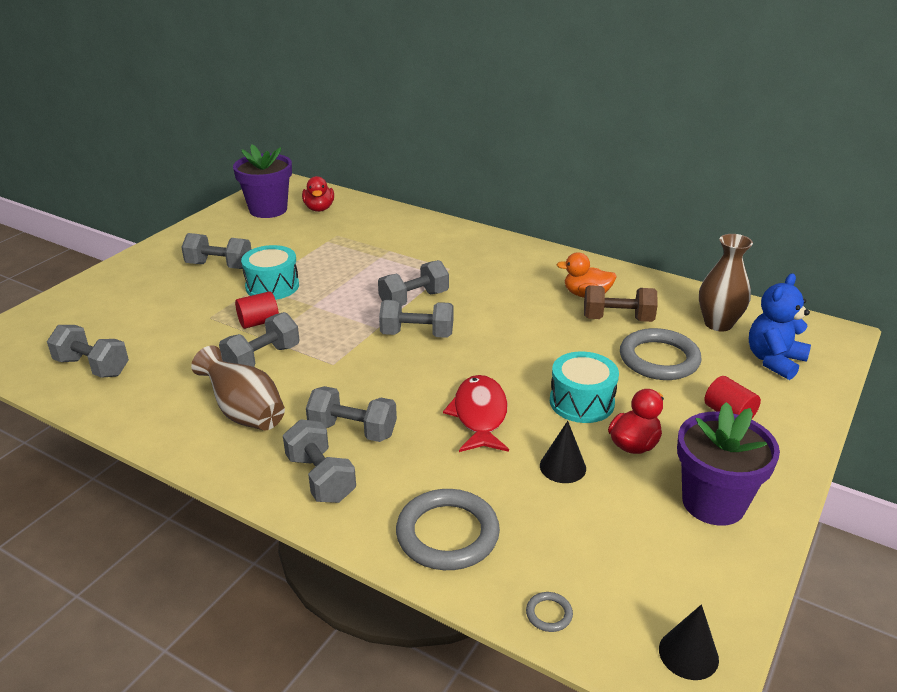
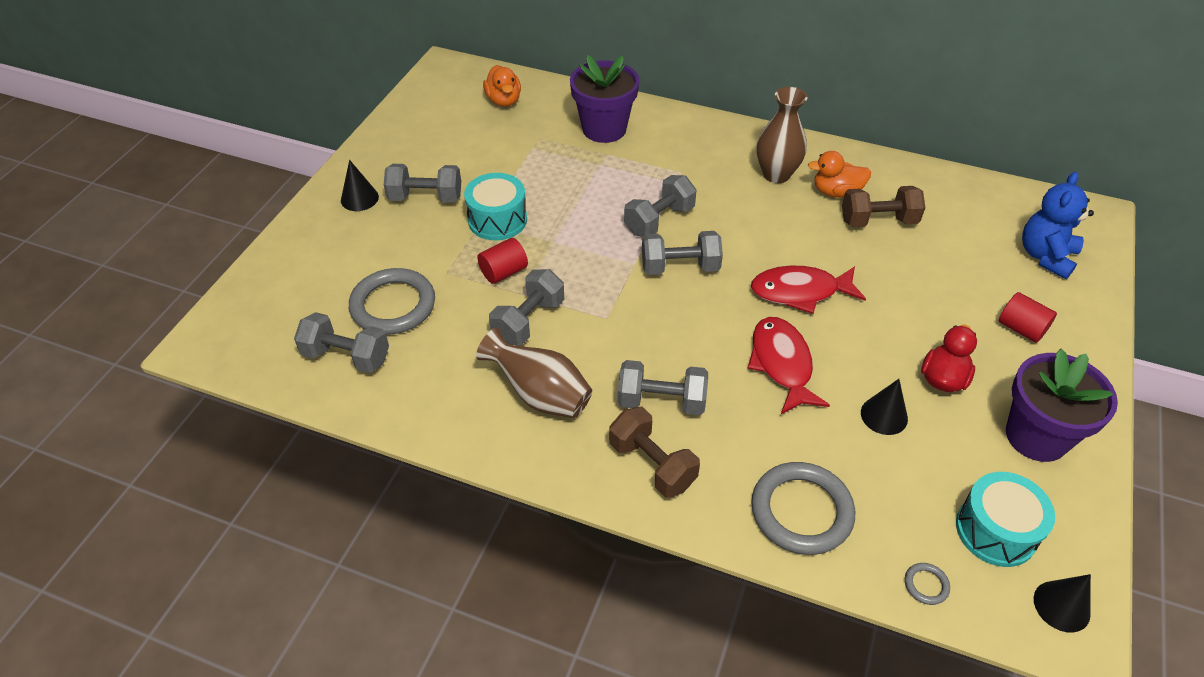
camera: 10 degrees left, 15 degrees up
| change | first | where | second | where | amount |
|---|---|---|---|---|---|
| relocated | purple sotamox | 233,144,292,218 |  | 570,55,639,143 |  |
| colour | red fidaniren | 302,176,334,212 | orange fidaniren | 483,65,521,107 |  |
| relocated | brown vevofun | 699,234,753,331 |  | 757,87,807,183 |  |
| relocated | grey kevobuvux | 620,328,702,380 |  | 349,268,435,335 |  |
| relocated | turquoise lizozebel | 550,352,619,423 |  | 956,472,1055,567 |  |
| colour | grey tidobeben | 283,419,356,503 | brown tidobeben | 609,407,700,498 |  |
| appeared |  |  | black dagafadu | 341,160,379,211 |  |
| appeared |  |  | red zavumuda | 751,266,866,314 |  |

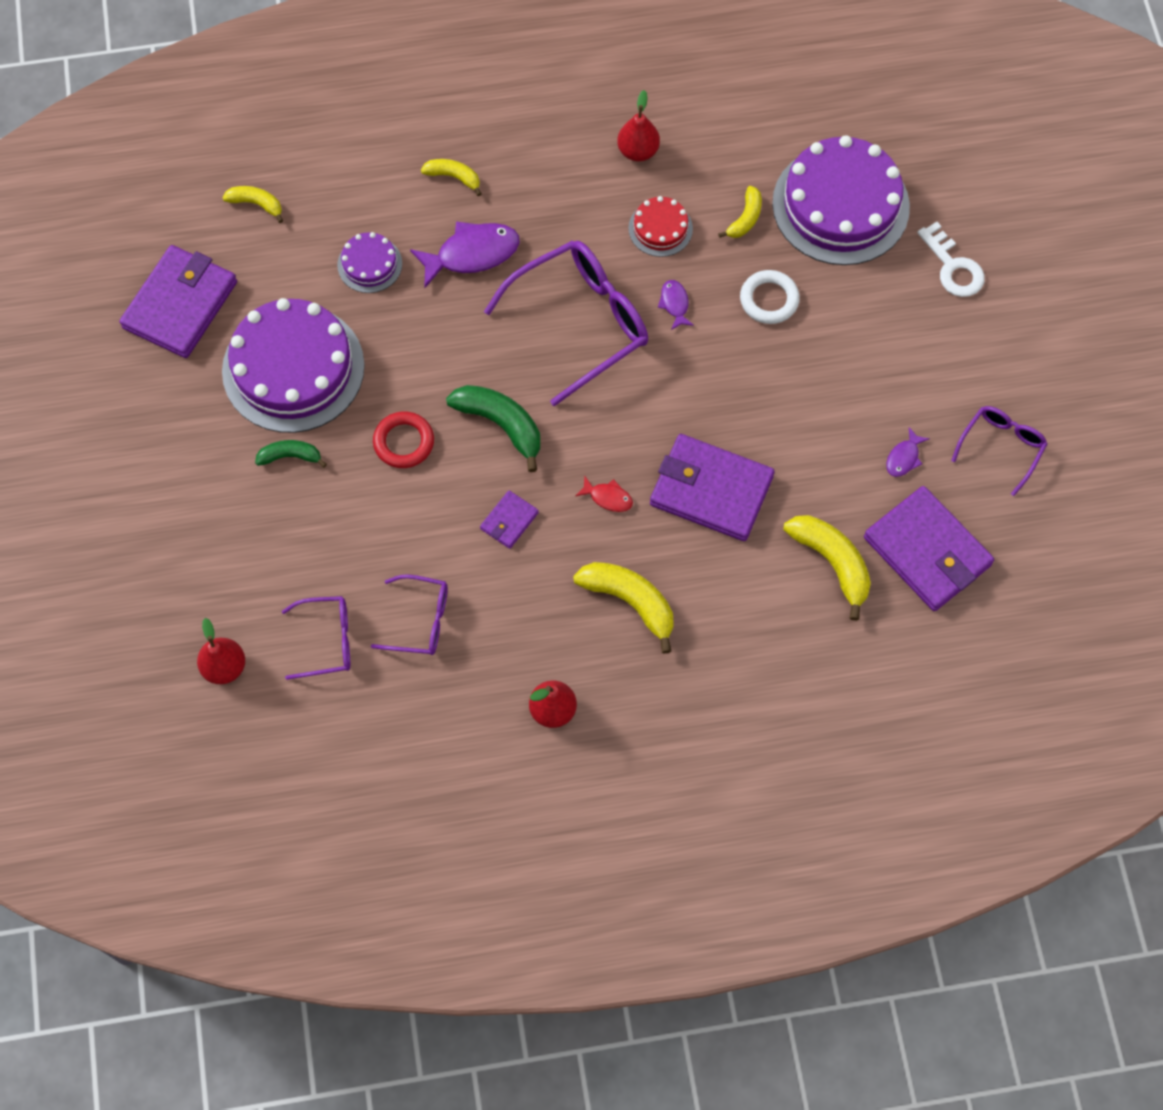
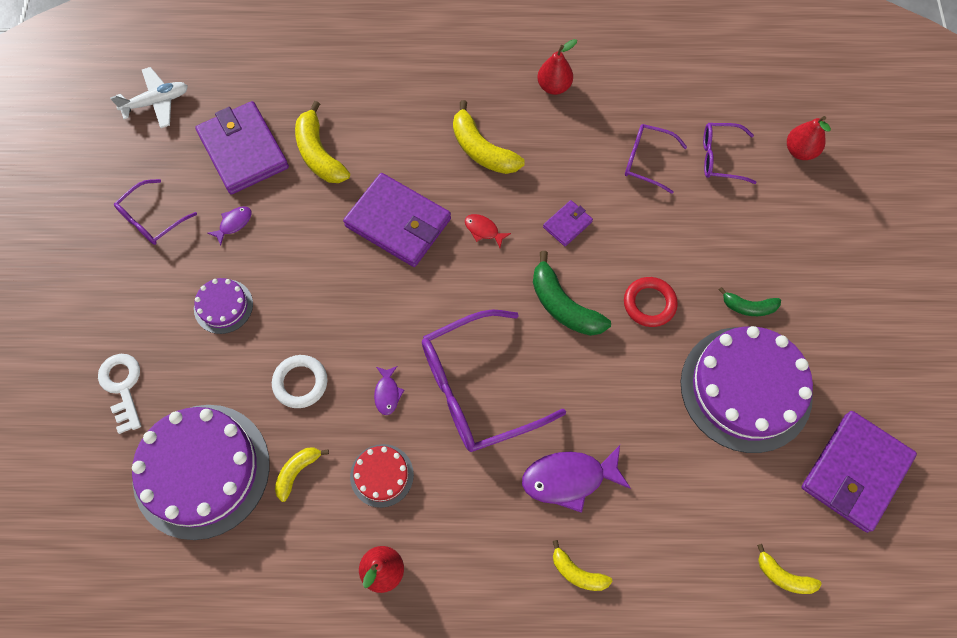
camera: 170 degrees left, 0 degrees up
| change | first | where | second | where | amount |
|---|---|---|---|---|---|
| relocated | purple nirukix | 337,232,402,293 |  | 194,278,253,334 |  |
| appeared |  |  | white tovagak | 110,67,188,128 |  |

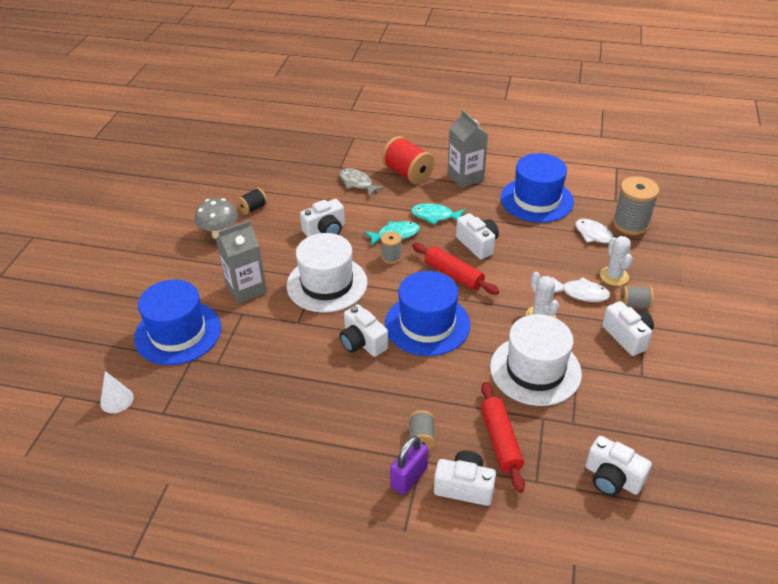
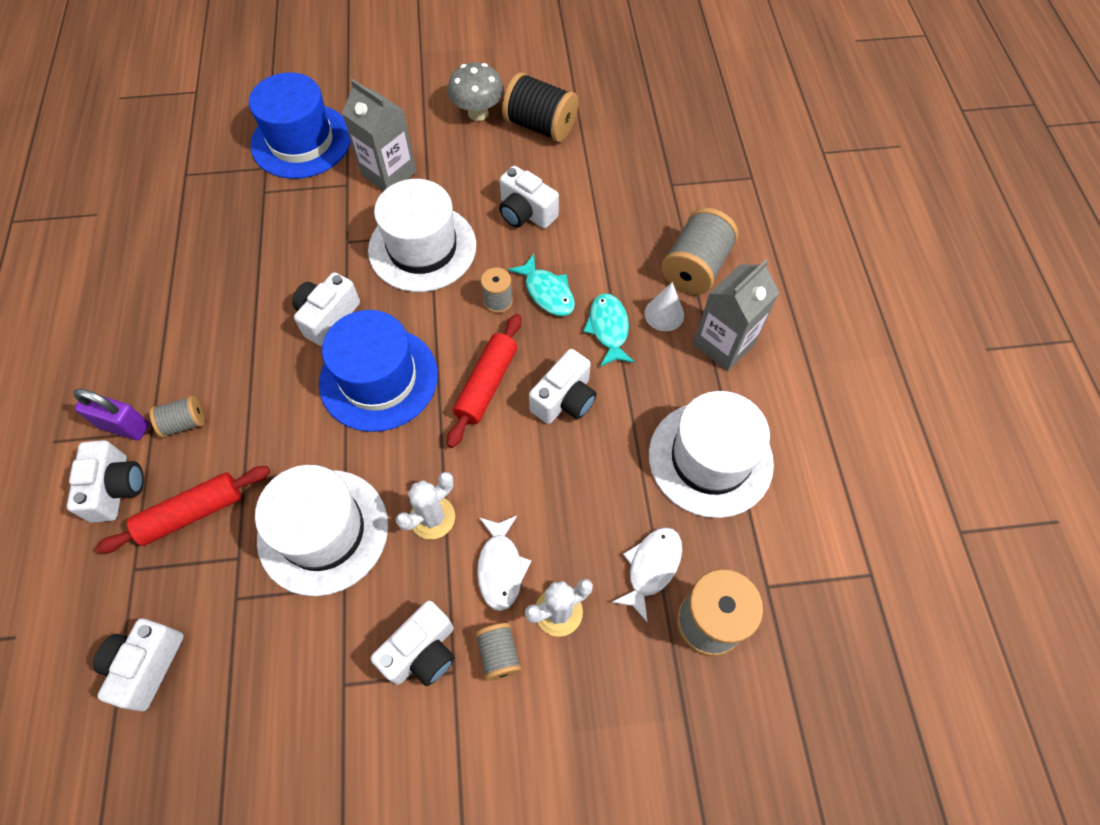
camera: 70 degrees right, 20 degrees up
| change | first | where | second | where | amount |
|---|---|---|---|---|---|
| colour | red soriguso | 382,136,434,184 | grey soriguso | 661,208,738,295 |  |
| colour | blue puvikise | 501,153,574,223 | white puvikise | 649,391,774,518 |  |
| missing | grey zavumuda | 339,168,384,197 |  |  |  |
| size | black soriguso | 237,188,267,215 |  | 502,72,578,142 | x1.85 |
| relocated | white dagafadu | 100,371,134,413 |  | 644,282,684,331 |  |

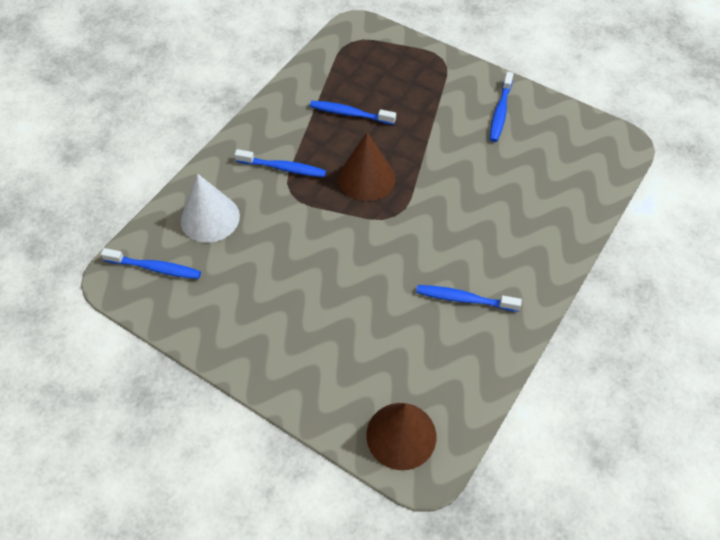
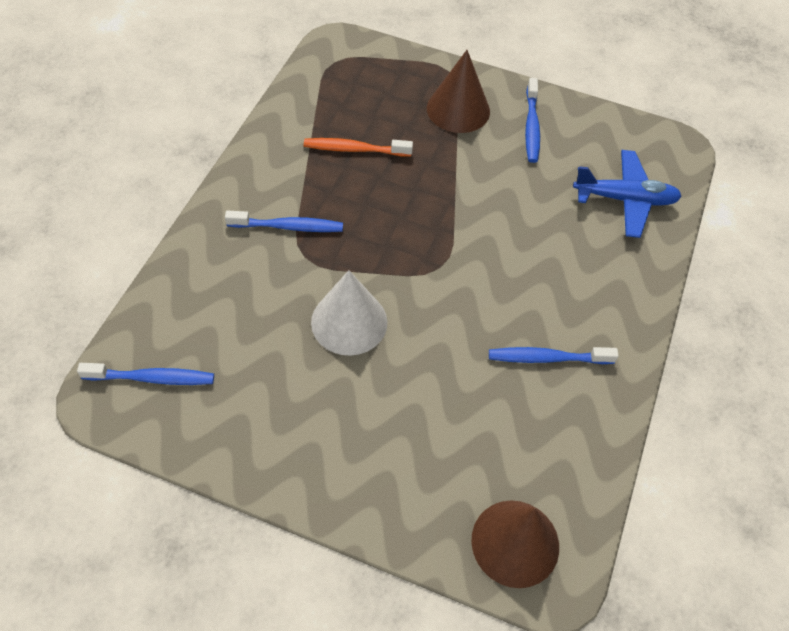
camera: 15 degrees left, 0 degrees up
| change | first | where | second | where | amount |
|---|---|---|---|---|---|
| colour | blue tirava | 310,101,396,125 | orange tirava | 304,138,413,157 |  |
| relocated | brown dagafadu | 338,132,395,201 |  | 427,50,490,133 |  |
| relocated | white dagafadu | 180,174,240,243 |  | 311,270,387,356 |  |
| appeared |  |  | blue tovagak | 573,150,682,238 |  |

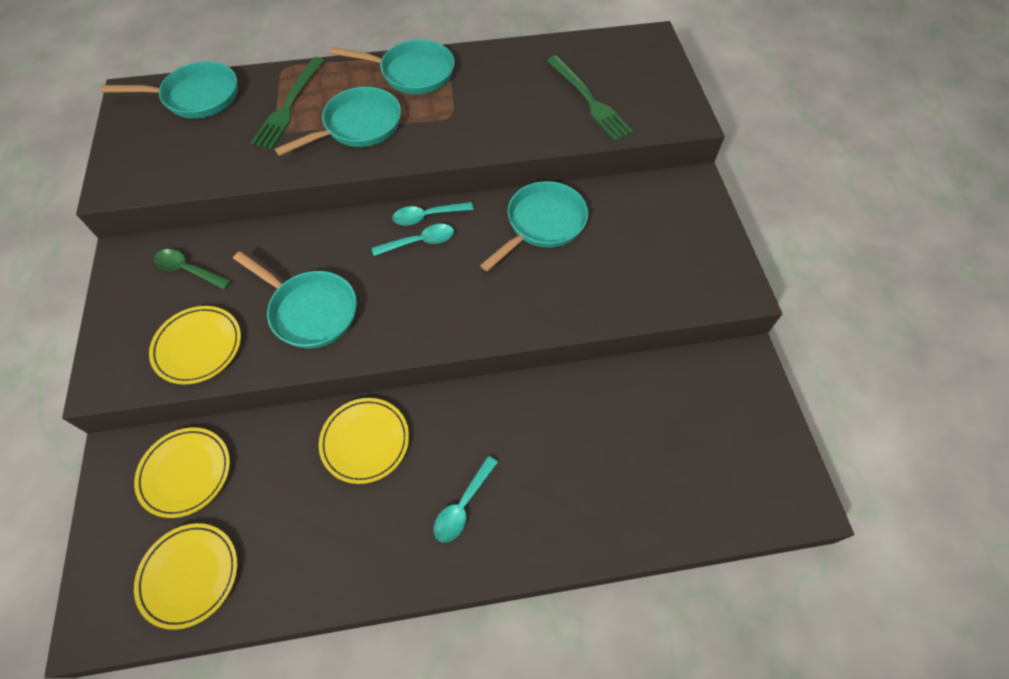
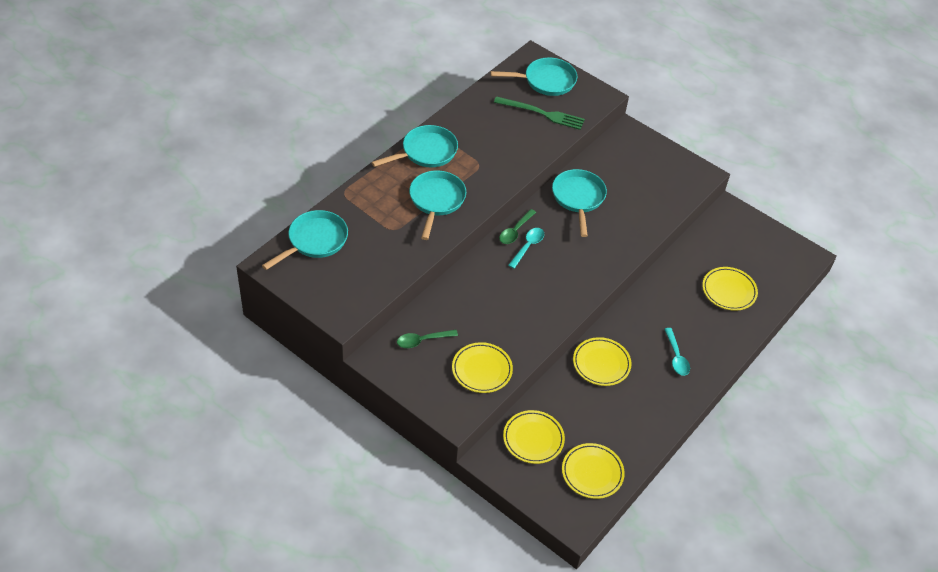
camera: 45 degrees left, 10 degrees down
| change | first | where | second | where | amount |
|---|---|---|---|---|---|
| missing | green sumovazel | 251,57,325,149 |  |  |  |
| colour | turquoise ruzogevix | 393,202,474,226 | green ruzogevix | 499,209,536,244 |  |
| relocated | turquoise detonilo | 233,251,357,348 |  | 490,58,577,96 |  |
| appeared |  |  | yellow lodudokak | 702,267,758,311 |  |

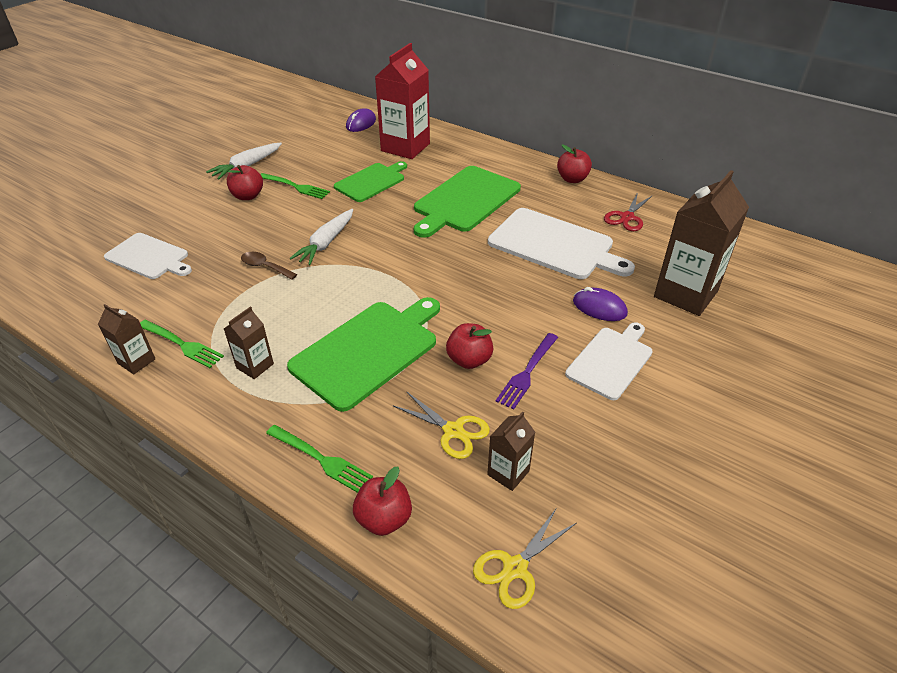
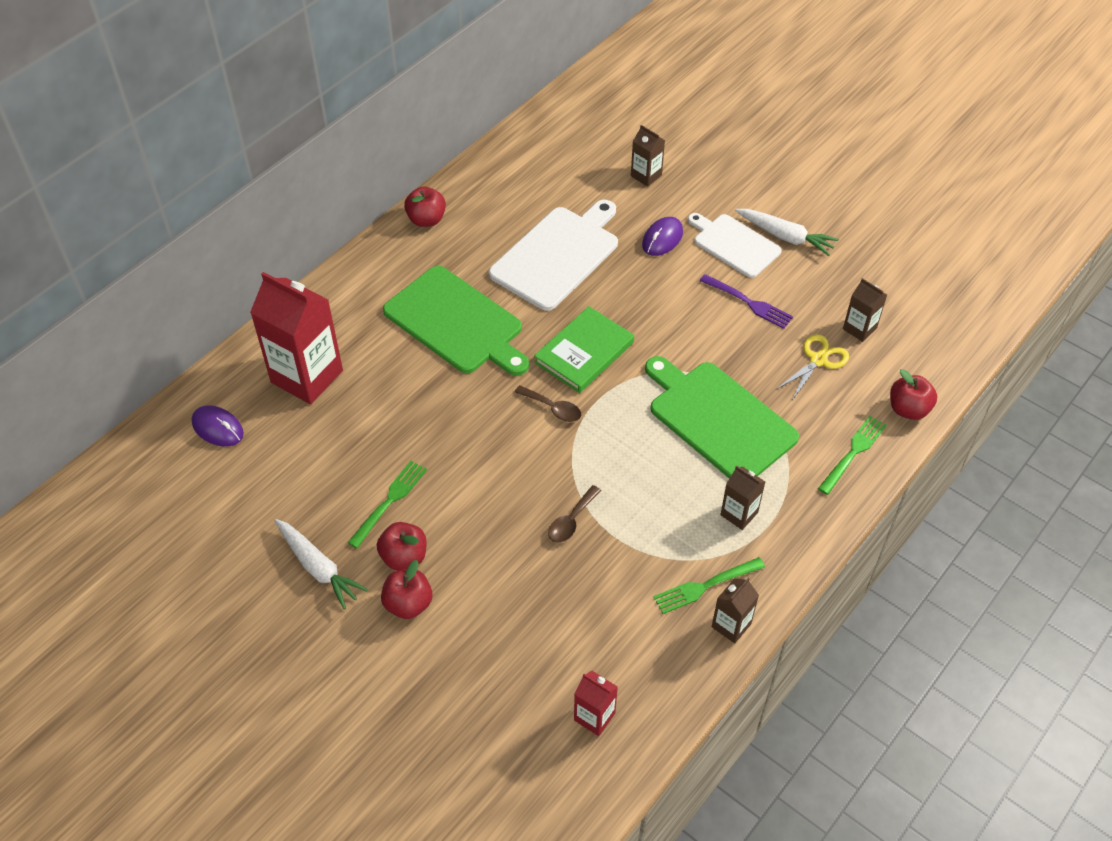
camera: 85 degrees left, 10 degrees up
| change | first | where | second | where | amount |
|---|---|---|---|---|---|
| missing | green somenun | 334,161,407,202 |  |  |  |
| size | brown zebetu | 654,170,749,316 |  | 631,125,665,187 | x0.49 |
| missing | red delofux | 604,192,653,231 |  |  |  |
| relocated | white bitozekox | 290,209,353,265 |  | 735,209,839,256 |  |
| missing | white somenun | 104,233,192,279 |  |  |  |
| spun | green sumovazel | 140,320,224,368 |  | 653,557,765,614 | 150 degrees counterclockwise |
| relocated | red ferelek | 446,323,493,369 |  | 381,560,433,619 |  |
| missing | yellow delofux | 473,509,576,609 |  |  |  |
| appeared |  |  | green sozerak | 534,306,634,393 |  |
| appeared |  |  | brown ruzogevix | 515,385,581,422 |  |
| appeared |  |  | red zebetu | 574,671,618,736 |  |

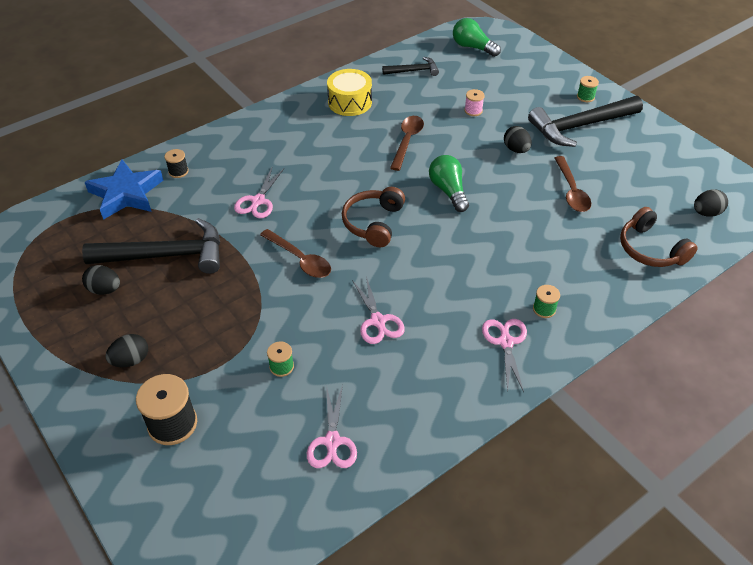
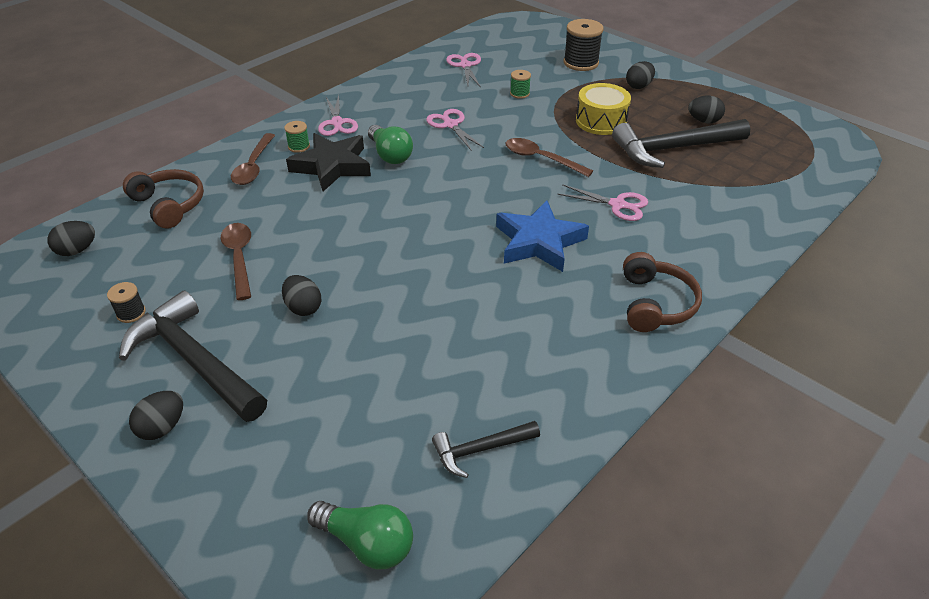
camera: 170 degrees right, 5 degrees down
| change | first | where | second | where | amount |
|---|---|---|---|---|---|
| relocated | yellow lizozebel | 327,69,372,116 |  | 576,83,631,135 |  |
| exchanged | green soriguso | 577,76,599,102 | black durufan | 129,391,183,440 |  |
| missing | pink soriguso | 464,89,485,116 |  |  |  |
| spun | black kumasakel | 528,96,643,147 |  | 119,290,267,422 | 105 degrees counterclockwise |
| relocated | brown ruzogevix | 390,116,424,171 |  | 231,133,275,185 |  |
| relocated | black soriguso | 165,149,188,178 |  | 107,282,146,323 |  |
| relocated | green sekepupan | 429,155,469,212 |  | 368,125,413,164 |  |
| relocated | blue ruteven | 85,160,164,220 |  | 496,200,589,272 |  |
| spun | pink delofux | 234,168,284,218 |  | 557,184,648,221 | 105 degrees clockwise |
| relocated | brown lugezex | 342,187,405,247 |  | 623,252,702,332 |  |
| appeared |  |  | black ruteven | 286,133,371,191 |  |

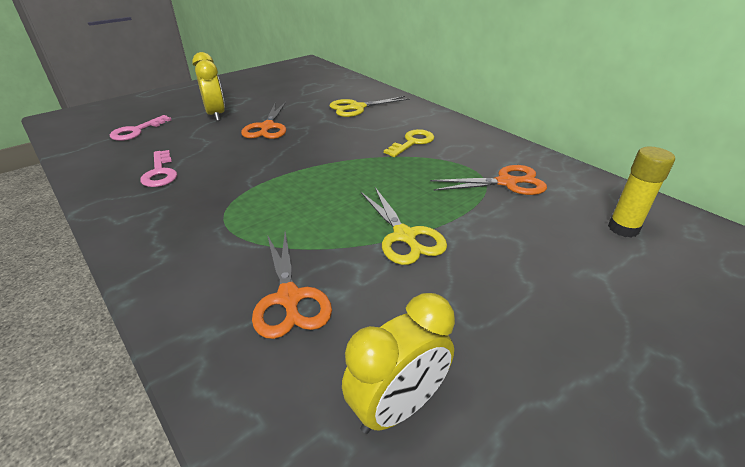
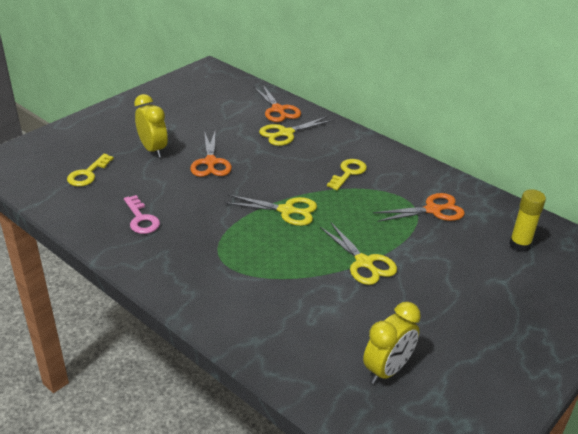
camera: 10 degrees left, 0 degrees up
| change | first | where | second | where | amount |
|---|---|---|---|---|---|
| colour | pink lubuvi | 110,115,171,141 | yellow lubuvi | 67,154,114,186 |  |
| relocated | orange delofux | 252,232,332,339 |  | 254,84,301,122 |  |
| appeared |  |  | yellow delofux | 225,195,317,226 |  |

